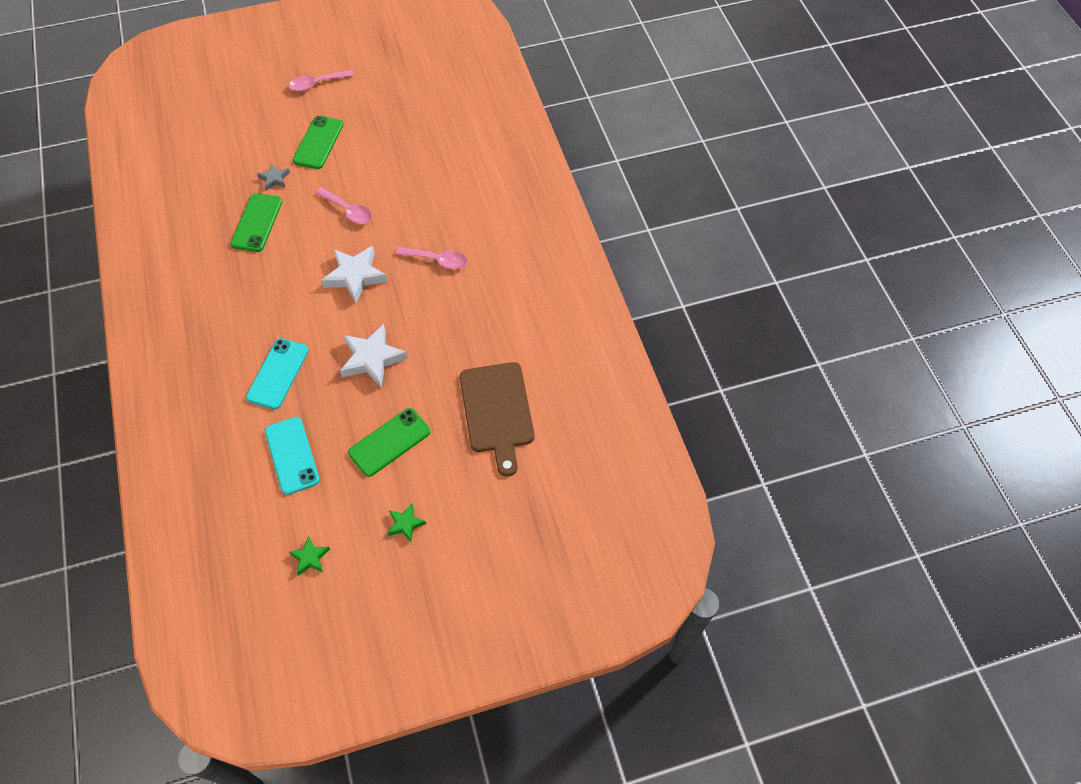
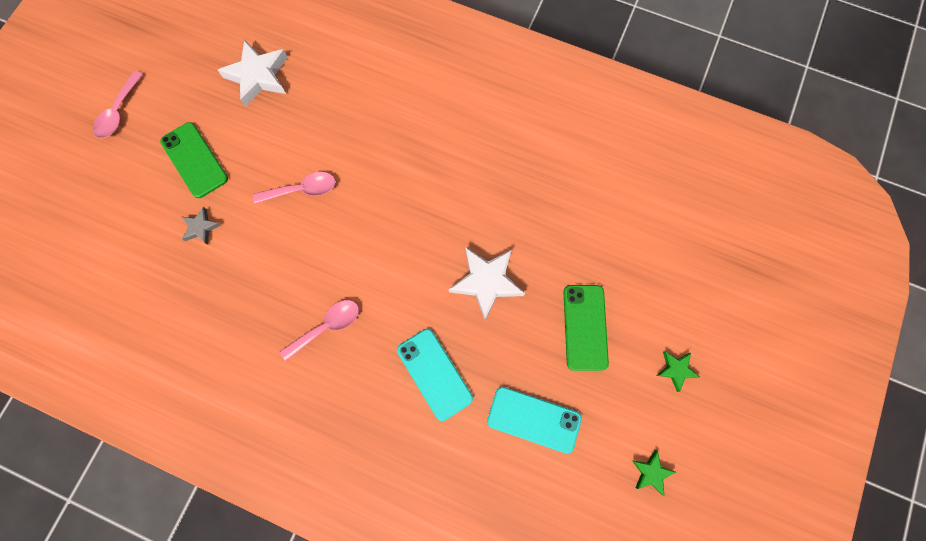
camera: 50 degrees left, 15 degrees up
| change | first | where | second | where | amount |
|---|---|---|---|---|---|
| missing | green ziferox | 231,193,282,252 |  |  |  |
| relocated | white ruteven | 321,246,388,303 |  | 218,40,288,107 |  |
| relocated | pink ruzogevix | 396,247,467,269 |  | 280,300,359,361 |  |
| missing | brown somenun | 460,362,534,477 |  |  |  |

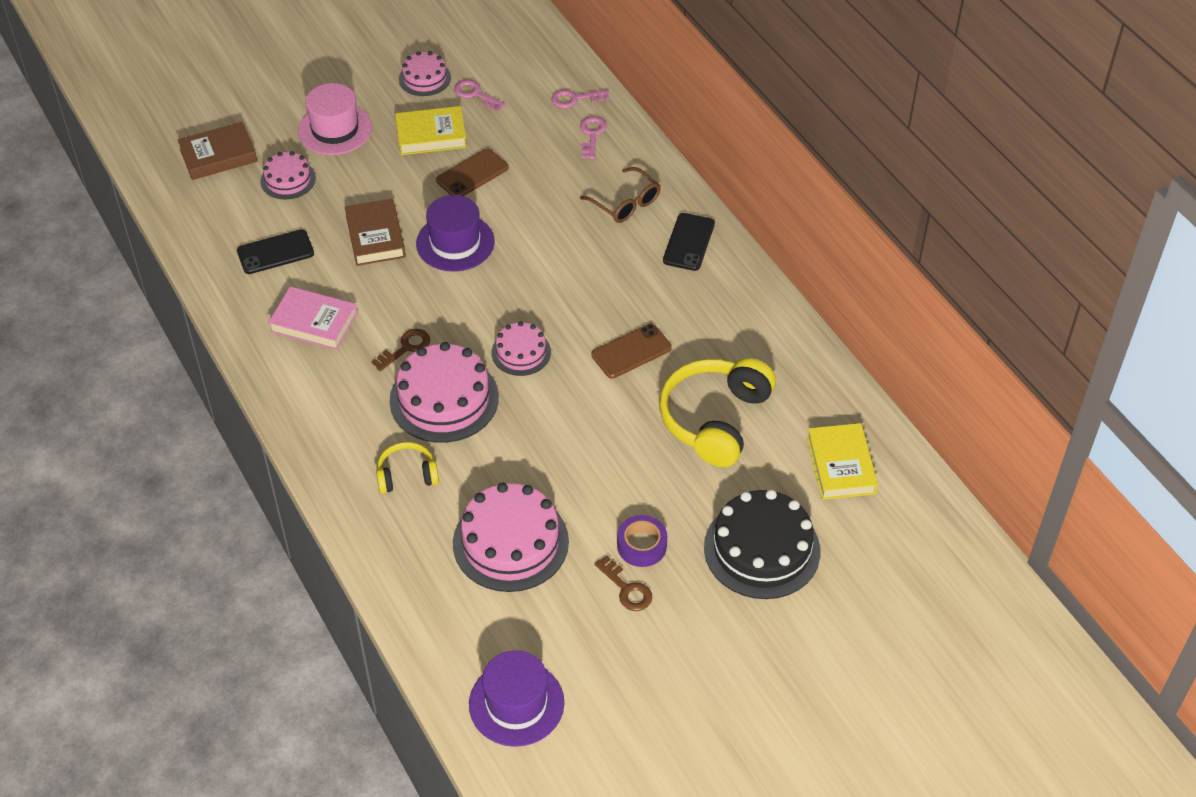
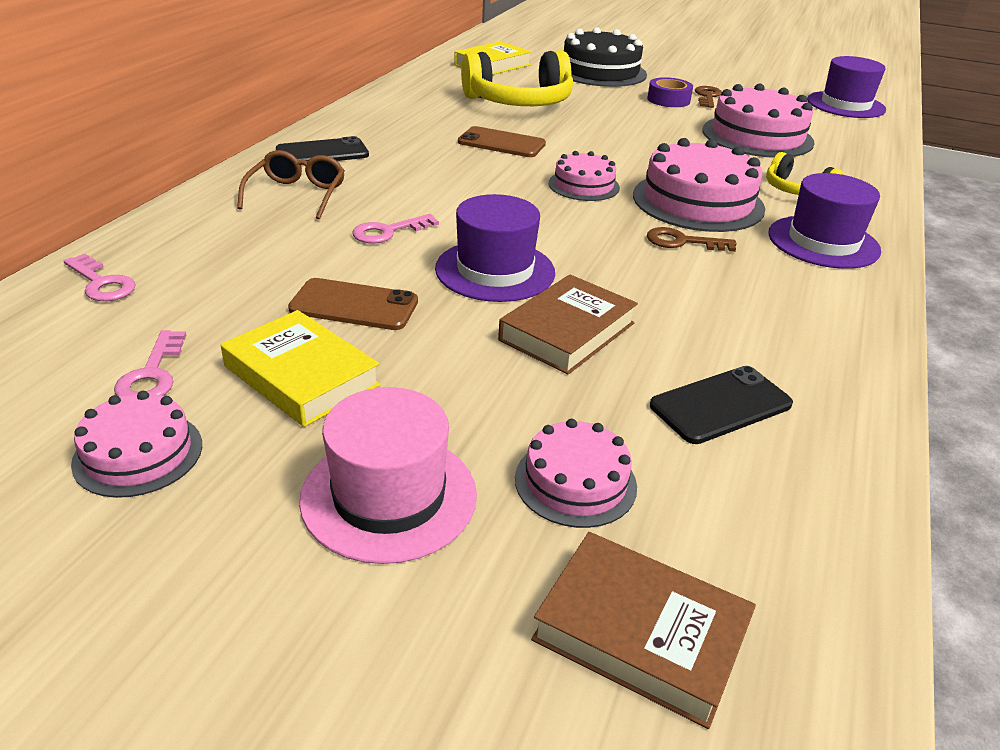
camera: 130 degrees left, 15 degrees down
| change | first | where | second | where | amount |
|---|---|---|---|---|---|
| relocated | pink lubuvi | 580,116,607,159 |  | 352,214,439,244 |  |
| spun | black ziferox | 237,229,314,274 |  | 650,366,793,444 | 60 degrees counterclockwise |
| missing | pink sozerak | 268,286,358,350 |  |  |  |
| appeared |  |  | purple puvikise | 768,173,881,269 |  |

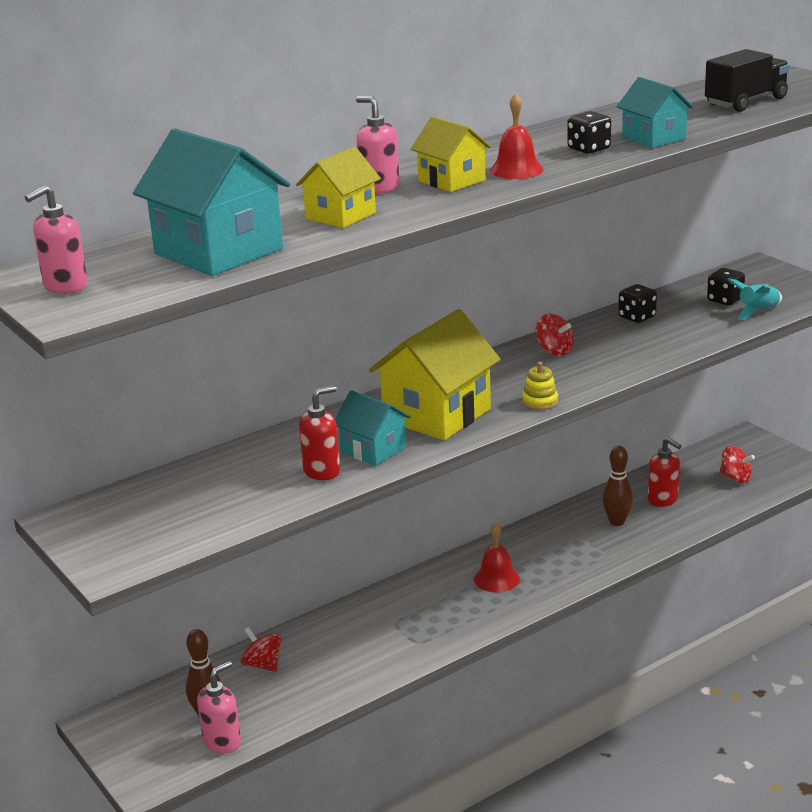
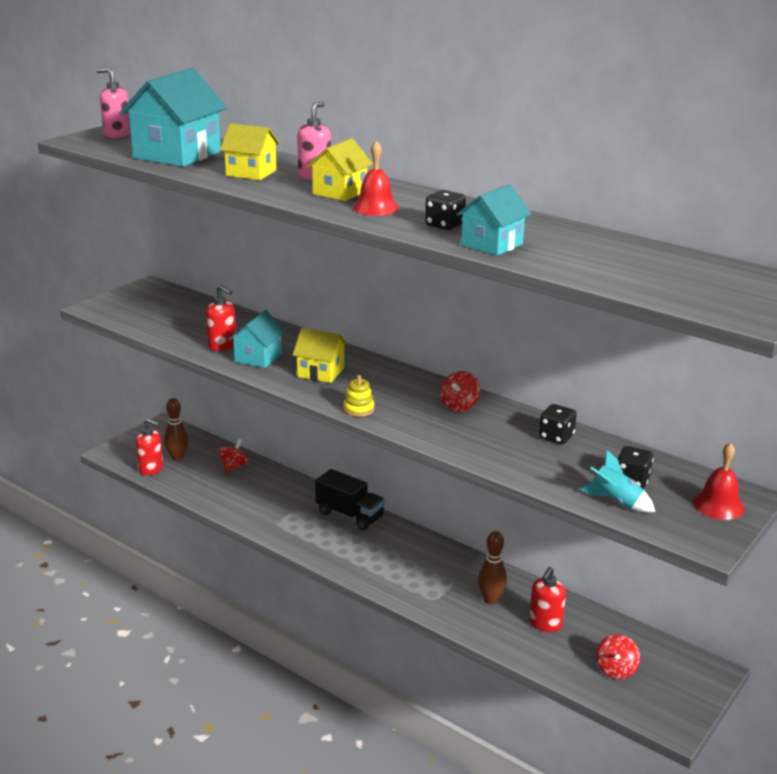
camera: 70 degrees right, 0 degrees up
| change | first | where | second | where | amount |
|---|---|---|---|---|---|
| relocated | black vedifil | 705,49,790,112 |  | 315,469,385,530 |  |
| size | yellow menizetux | 369,309,501,440 |  | 293,328,348,383 | x0.57 |
| relocated | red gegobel | 474,522,520,593 |  | 693,442,745,520 |  |
| colour | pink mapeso | 197,661,241,754 | red mapeso | 136,418,163,475 |  |

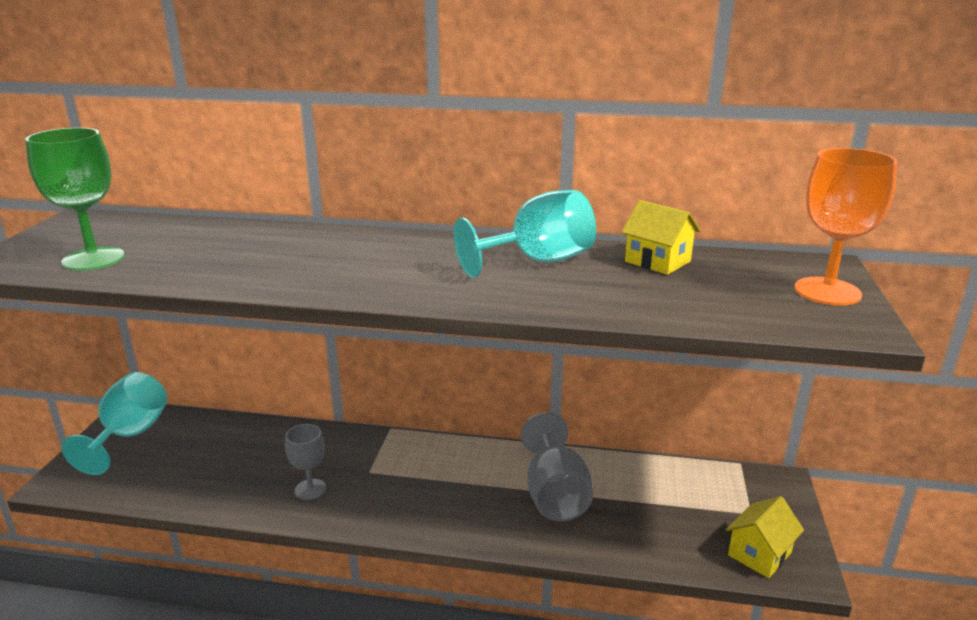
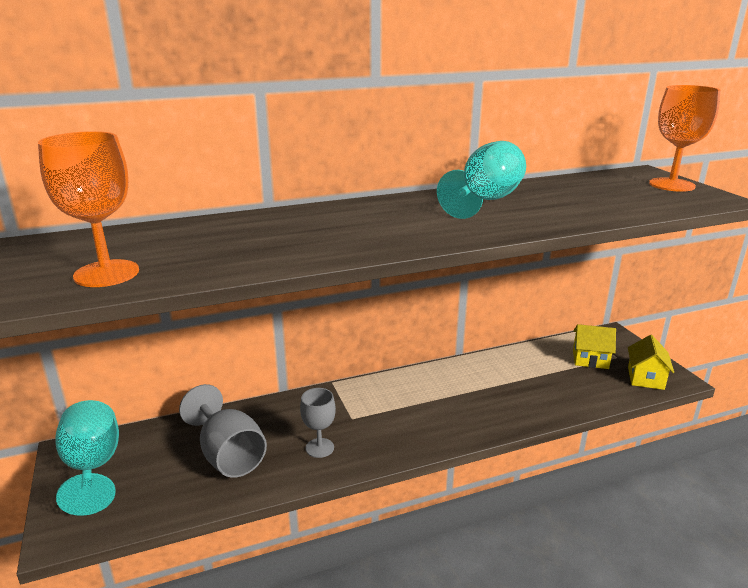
camera: 30 degrees left, 0 degrees up
| change | first | where | second | where | amount |
|---|---|---|---|---|---|
| colour | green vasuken | 25,128,125,271 | orange vasuken | 38,131,139,287 |  |
| relocated | yellow menizetux | 622,200,700,275 |  | 573,324,616,369 |  |
| relocated | grey vasuken | 521,412,593,521 |  | 179,384,267,478 |  |

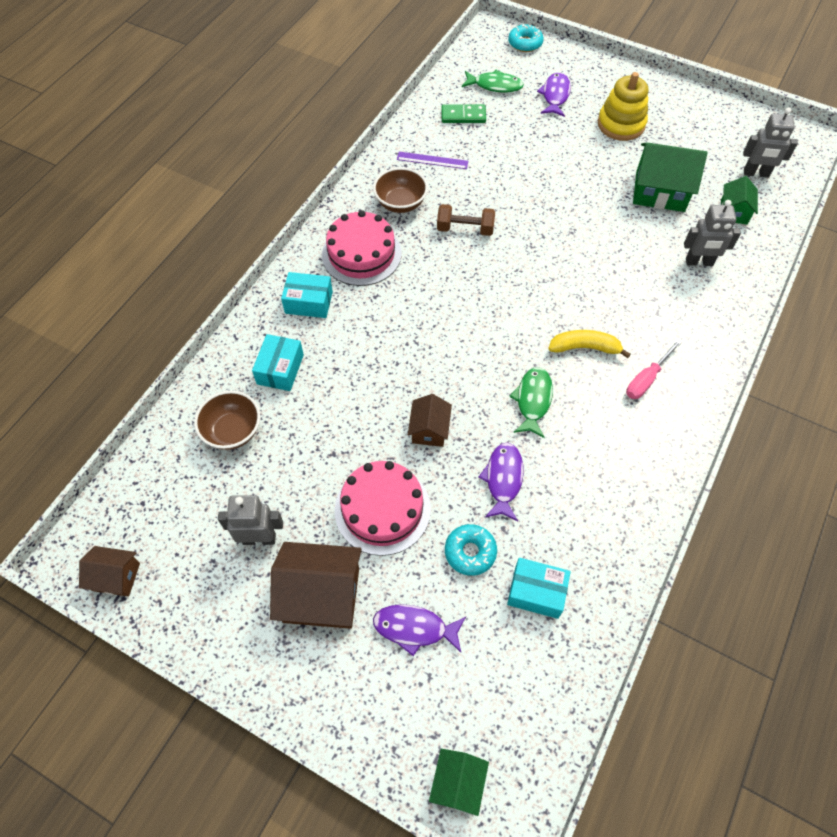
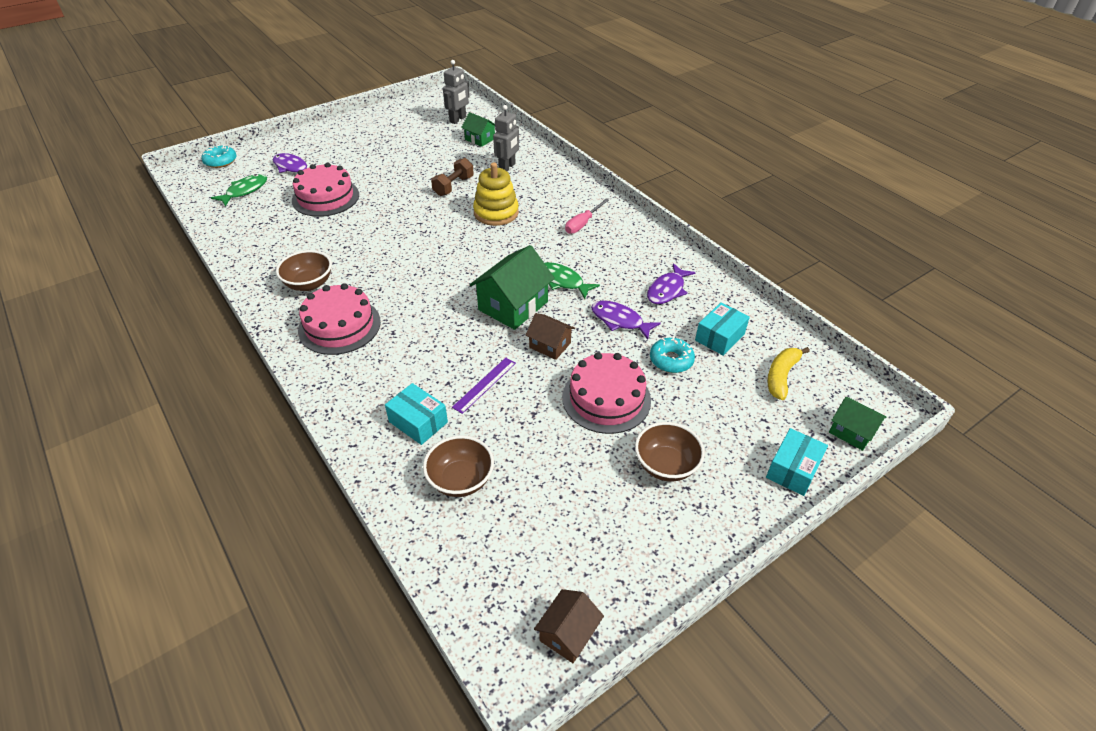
camera: 65 degrees left, 15 degrees down
| change | first | where | second | where | amount |
|---|---|---|---|---|---|
| relocated | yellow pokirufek | 598,72,649,141 |  | 473,163,519,226 |  |
| missing | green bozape | 441,104,486,123 |  |  |  |
| relocated | green menizetux | 633,143,708,212 |  | 470,245,555,330 |  |
| relocated | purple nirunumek | 397,152,468,169 |  | 452,358,516,414 |  |
| relocated | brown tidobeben | 437,204,495,236 |  | 431,158,474,196 |  |
| relocated | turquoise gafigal | 281,272,333,318 |  | 766,428,828,496 |  |
| relocated | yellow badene | 548,330,631,358 |  | 767,347,810,400 |  |
| spun | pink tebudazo | 626,339,682,399 |  | 565,199,609,234 | 60 degrees clockwise |
| missing | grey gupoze | 218,495,283,545 |  |  |  |
| exchanged | brown menizetux | 270,542,362,629 | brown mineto | 635,422,705,482 |  |
| relocated | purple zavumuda | 373,604,466,656 |  | 647,263,696,304 |  |
| appeared |  |  | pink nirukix | 292,163,359,217 |  |

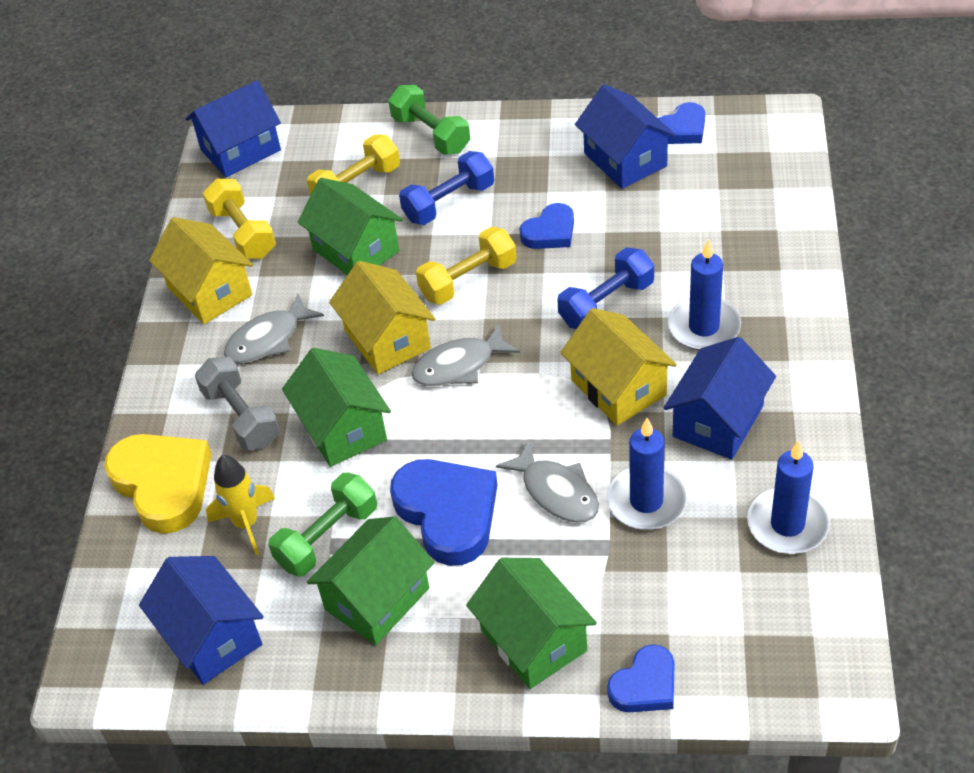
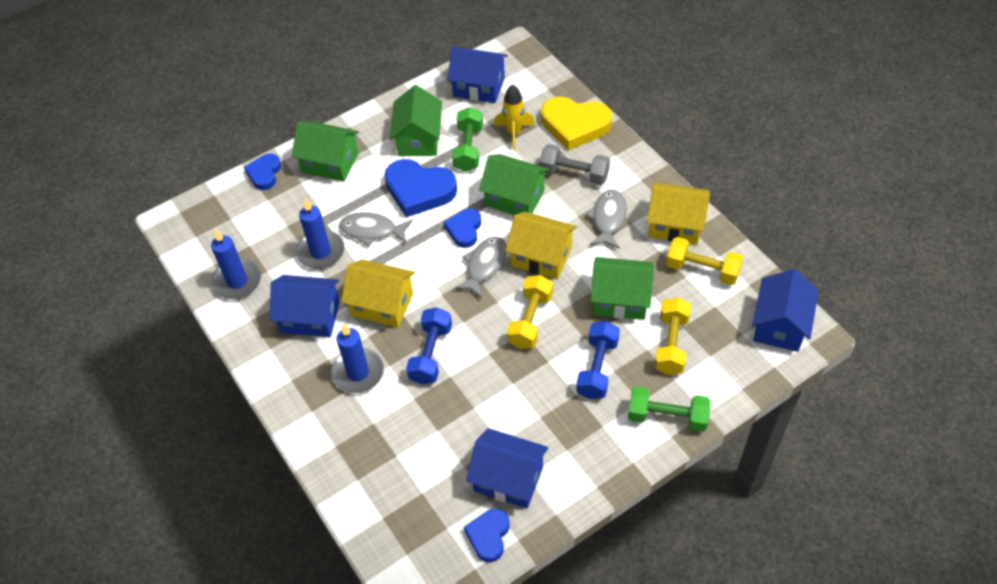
camera: 140 degrees right, 5 degrees up
| change | first | where | second | where | amount |
|---|---|---|---|---|---|
| relocated | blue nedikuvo | 519,203,574,249 |  | 444,208,481,248 |  |
| spun | blue menizetux | 664,337,776,460 |  | 270,275,340,337 | 75 degrees counterclockwise |

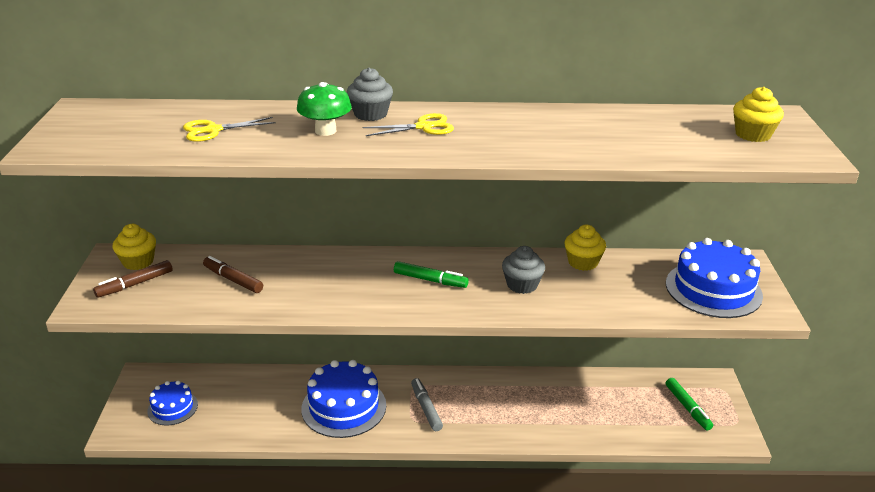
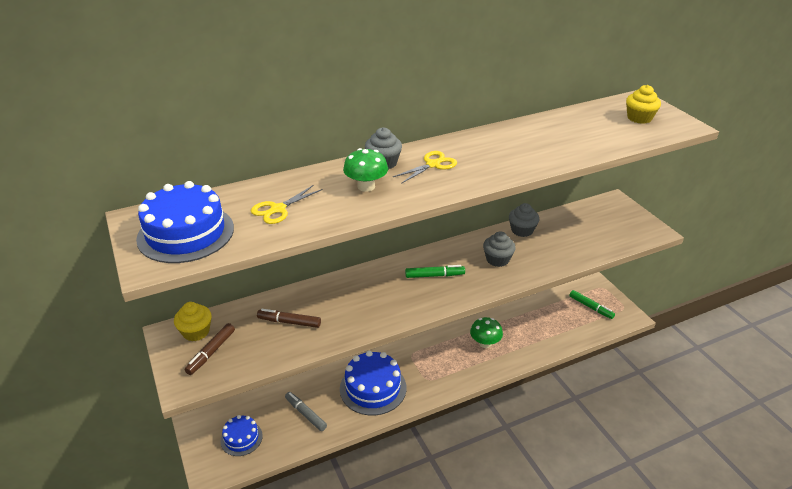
camera: 25 degrees left, 5 degrees up
| change | first | where | second | where | amount |
|---|---|---|---|---|---|
| colour | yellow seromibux | 564,224,606,271 | grey seromibux | 509,203,539,237 |  |
| relocated | blue nirukix | 666,238,763,318 |  | 136,181,234,263 |  |
| relocated | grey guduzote | 411,378,443,431 |  | 285,392,327,431 |  |
| appeared |  |  | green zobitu | 470,317,503,348 |  |

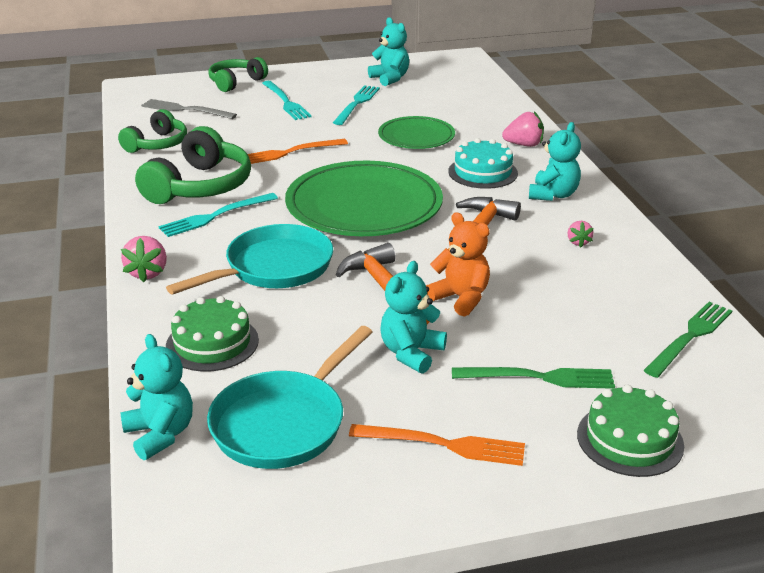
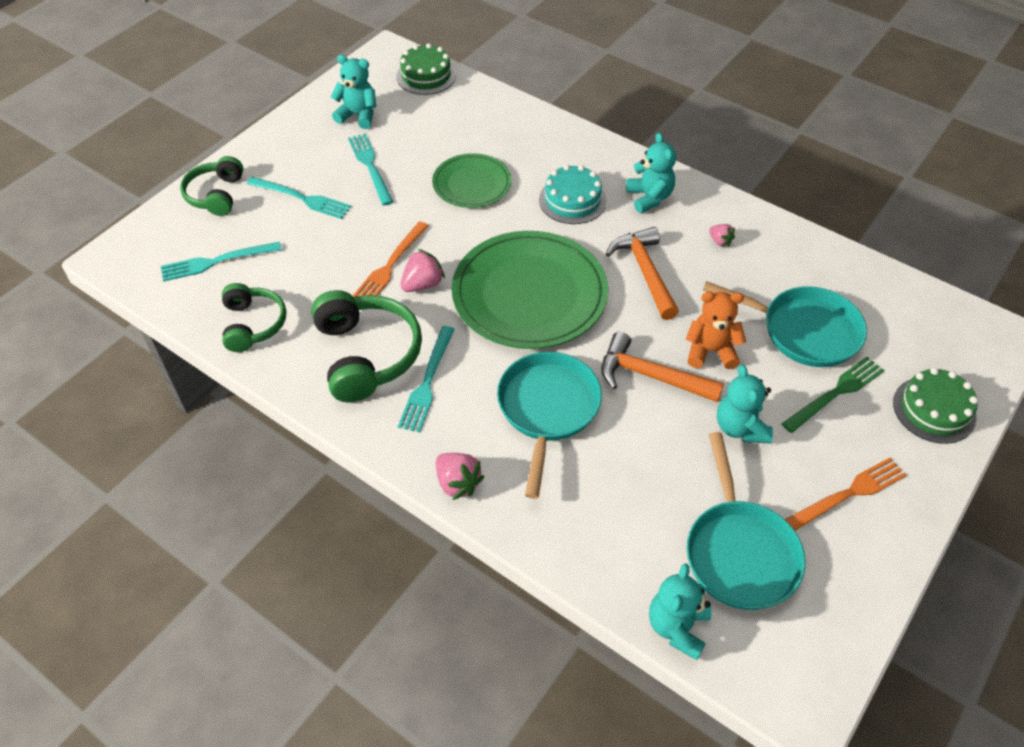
camera: 40 degrees left, 20 degrees up
| change | first | where | second | where | amount |
|---|---|---|---|---|---|
| colour | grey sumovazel | 141,99,237,119 | turquoise sumovazel | 161,242,282,282 |  |
| relocated | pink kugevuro | 502,111,544,147 |  | 400,249,445,292 |  |
| relocated | green nirukix | 166,296,259,372 |  | 396,43,456,95 |  |
| missing | green sumovazel | 644,302,732,378 |  |  |  |
| spun | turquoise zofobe | 121,334,193,460 |  | 649,563,711,660 | 90 degrees counterclockwise |
| appeared |  |  | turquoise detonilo | 703,281,867,367 |  |

